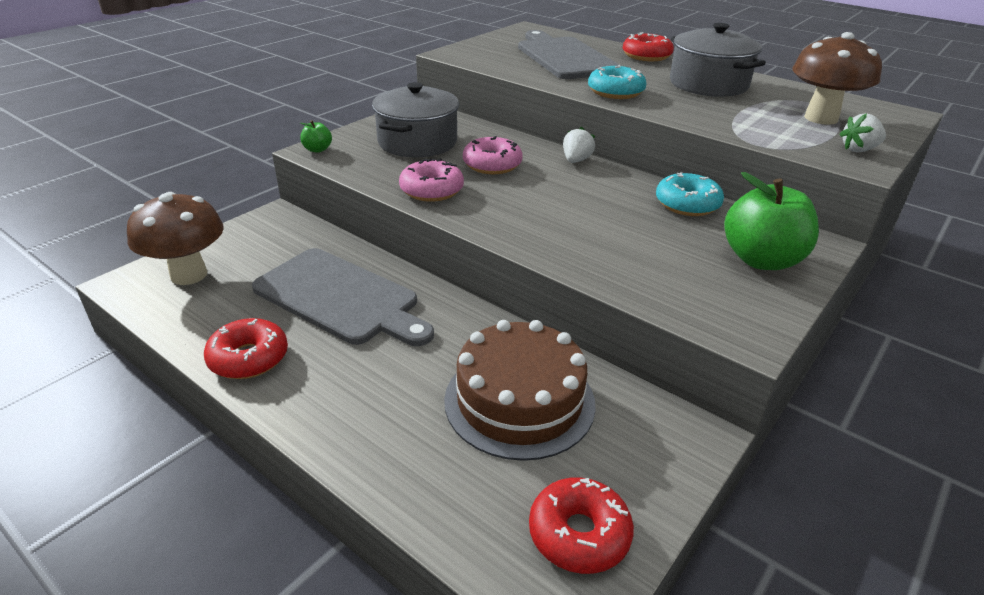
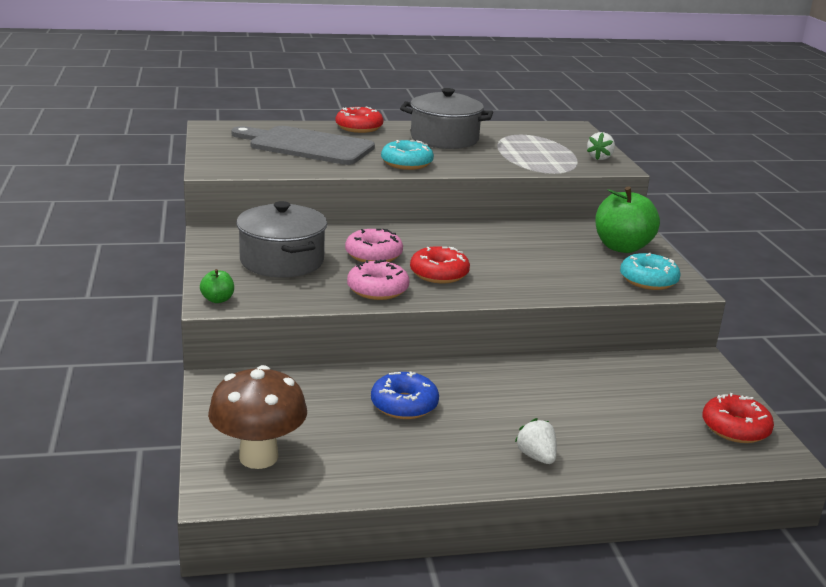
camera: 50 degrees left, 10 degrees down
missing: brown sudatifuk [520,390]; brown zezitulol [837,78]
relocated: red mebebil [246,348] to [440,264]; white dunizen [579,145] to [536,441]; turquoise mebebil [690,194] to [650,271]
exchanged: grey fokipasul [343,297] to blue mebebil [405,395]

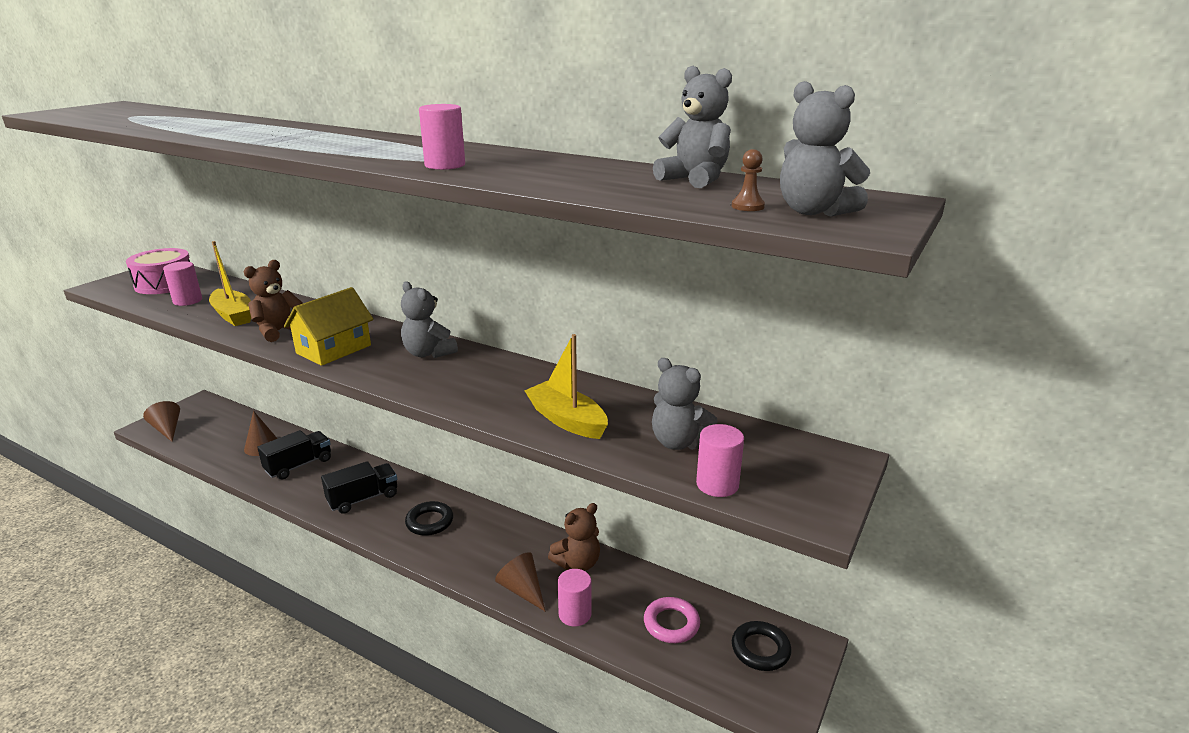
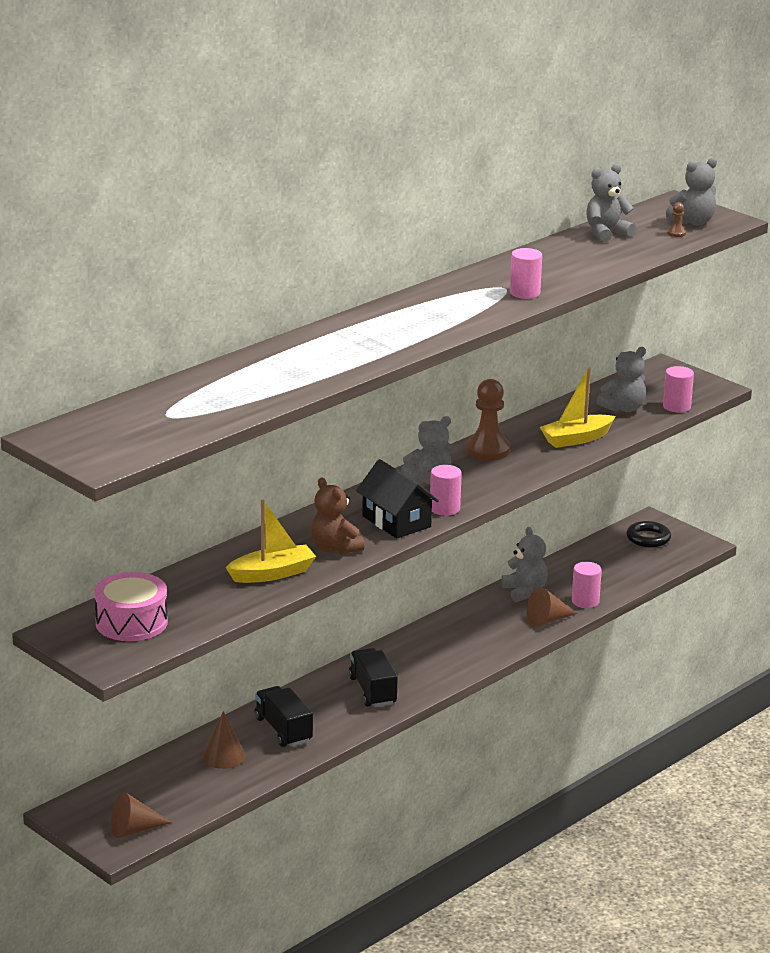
camera: 75 degrees left, 0 degrees up
missing: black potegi [429,518]; pink potegi [672,620]
appeared: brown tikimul [488,420]
relocated: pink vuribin [182,283] to [446,490]
colour: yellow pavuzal [329,326] to black pavuzal [397,499]; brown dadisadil [574,537] to grey dadisadil [525,564]

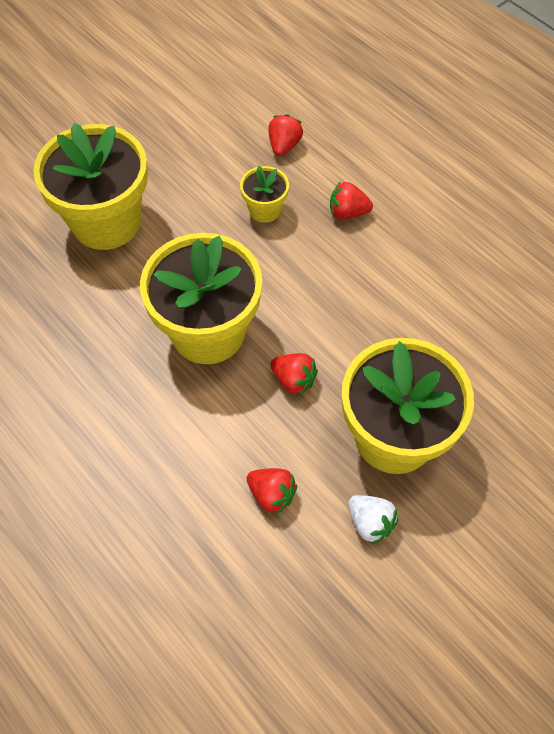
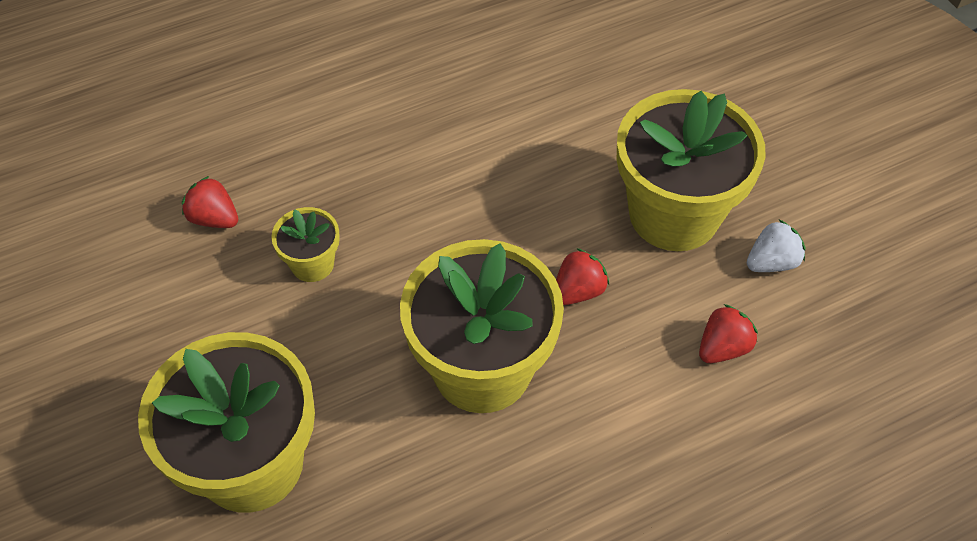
camera: 75 degrees left, 5 degrees down
missing: red dunizen [351,200]

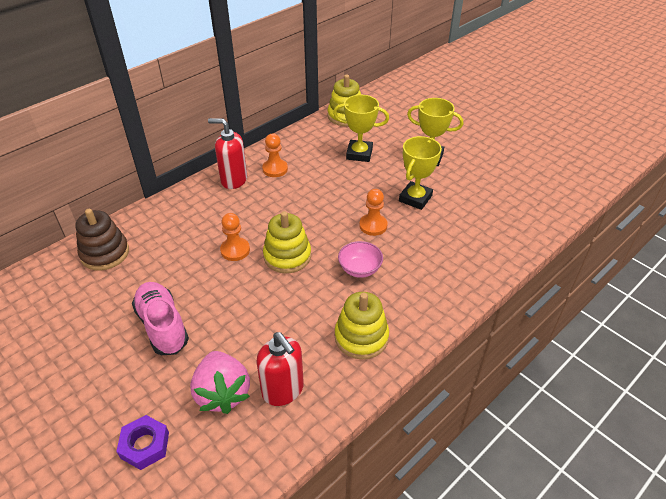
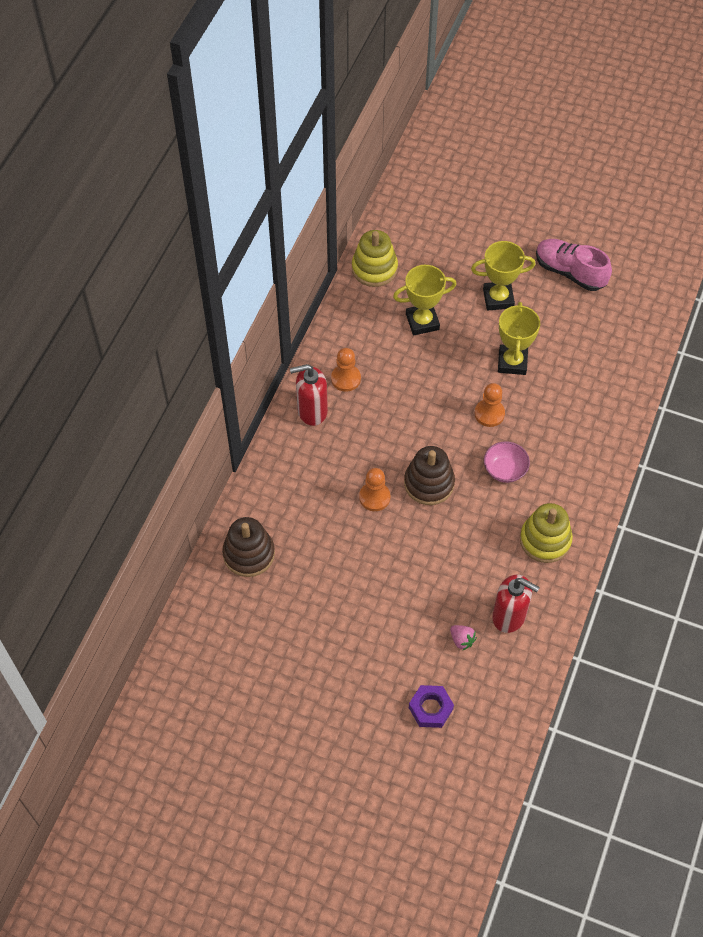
camera: 25 degrees left, 15 degrees up
relocated: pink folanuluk [160,318] to [574,265]
colour: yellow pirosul [287,242] to brown pirosul [429,475]
size: pink dunizen [220,382] = [463,638] x0.46

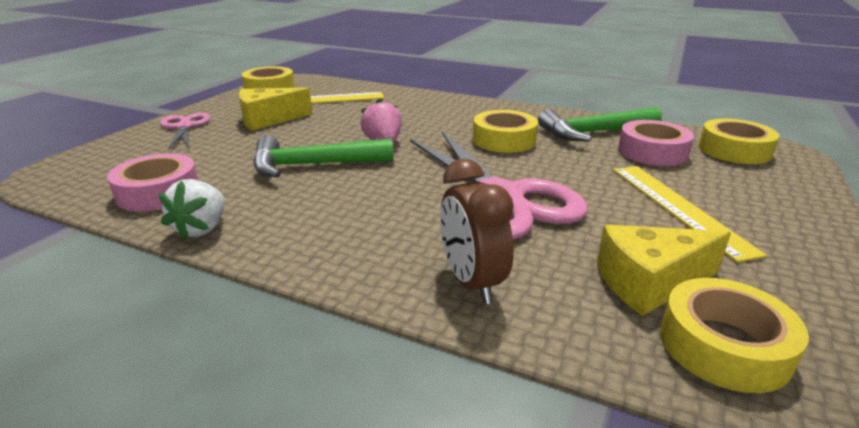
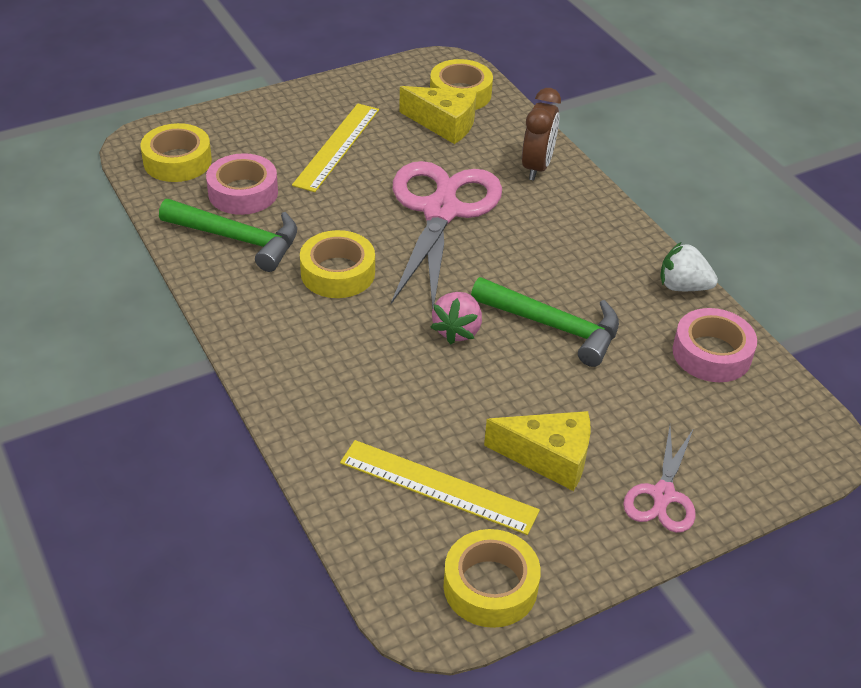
camera: 145 degrees left, 15 degrees up
spun: white dunizen [191,210] = [689,266] 120 degrees counterclockwise

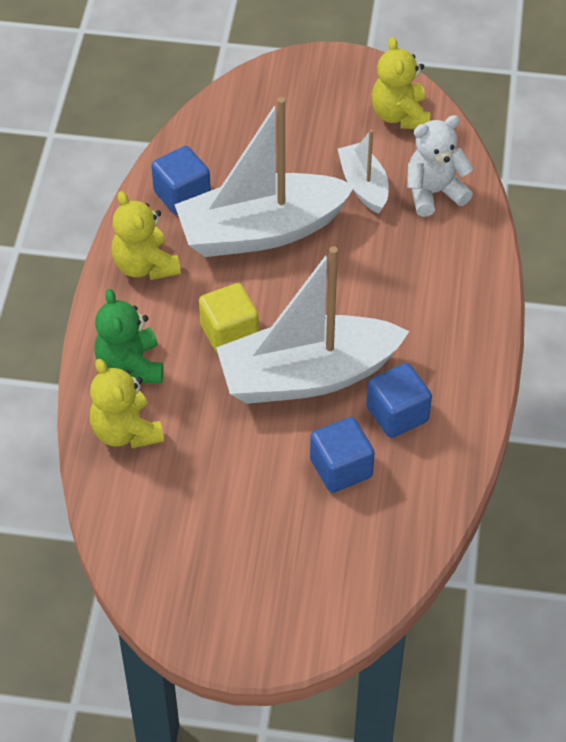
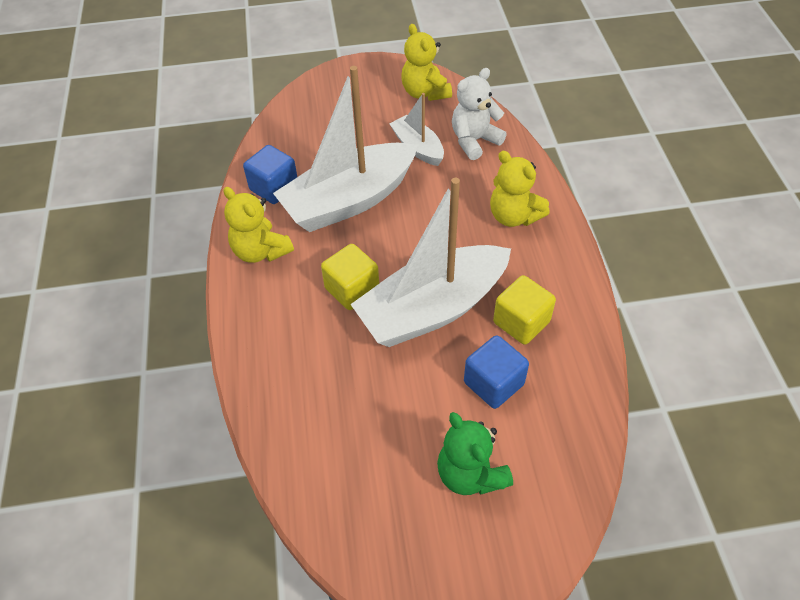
camera: 15 degrees left, 0 degrees up
relocated: green dadisadil [129,336] to [475,453]; yellow dadisadil [127,403] to [520,189]
colour: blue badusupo [399,400] to yellow badusupo [524,310]

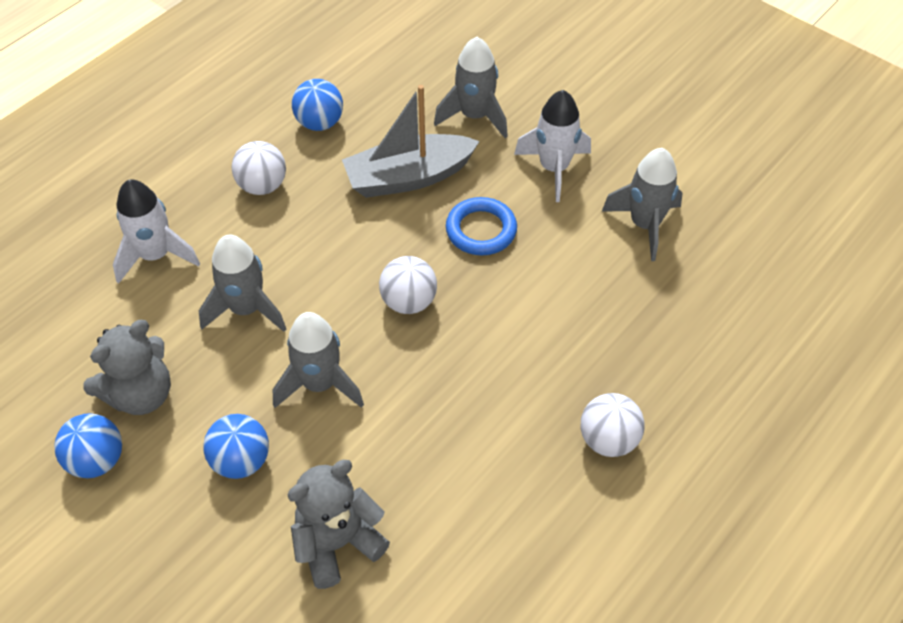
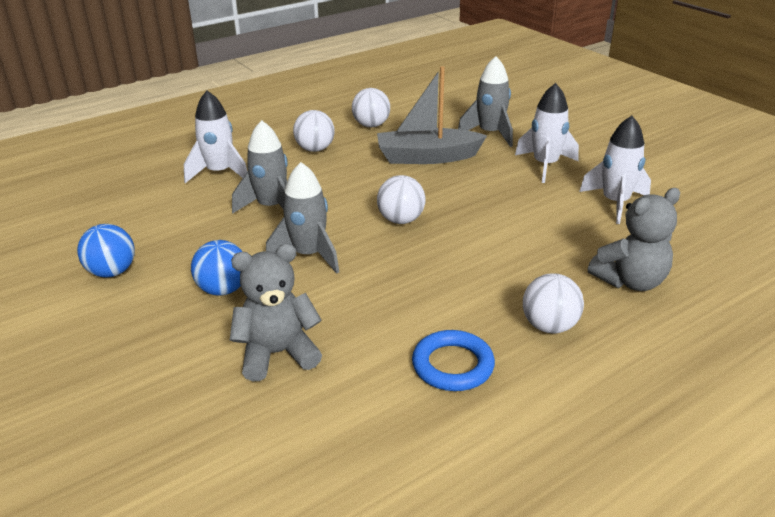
camera: 15 degrees right, 20 degrees down
relocated: blue potegi [481,226] to [453,360]; grey dadisadil [127,367] to [634,239]
colour: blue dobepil [317,105] to white dobepil [371,107]; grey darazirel [642,204] to white darazirel [615,170]

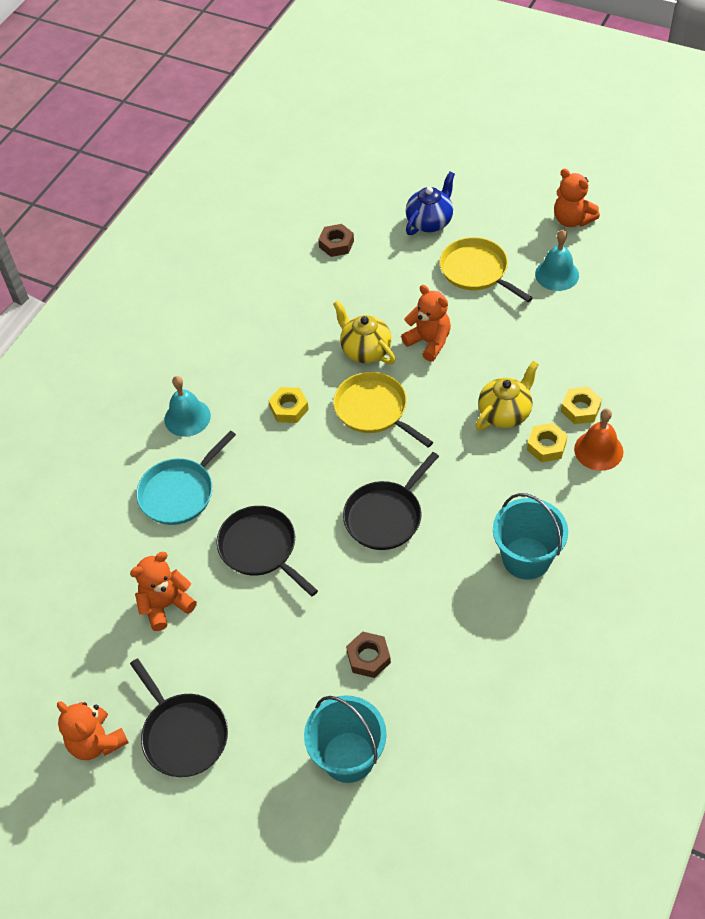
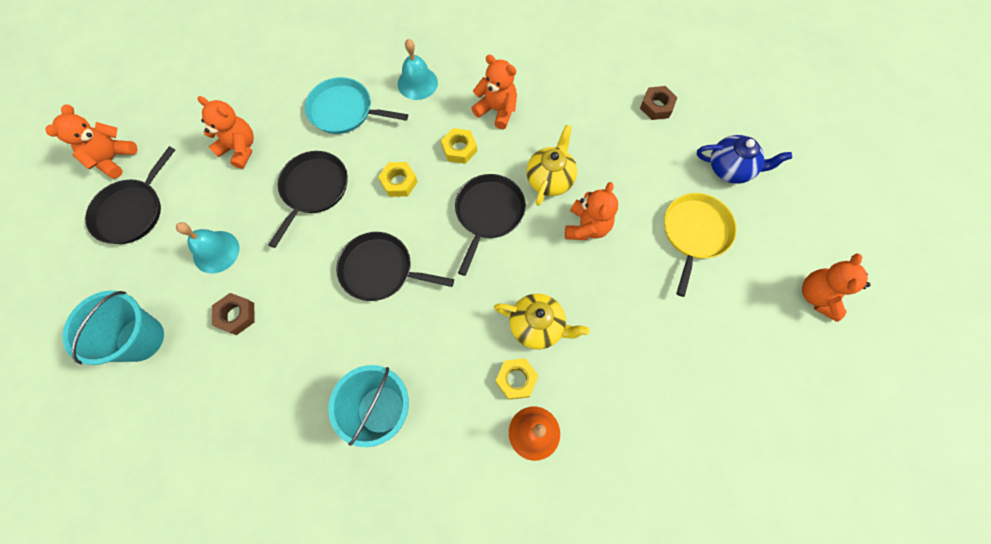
camera: 60 degrees right, 15 degrees up
appeared: orange dadisadil [494,92]
relocated: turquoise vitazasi [557,260] to [207,248]; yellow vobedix [581,405] to [397,179]
colour: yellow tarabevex [383,409] to black tarabevex [490,225]

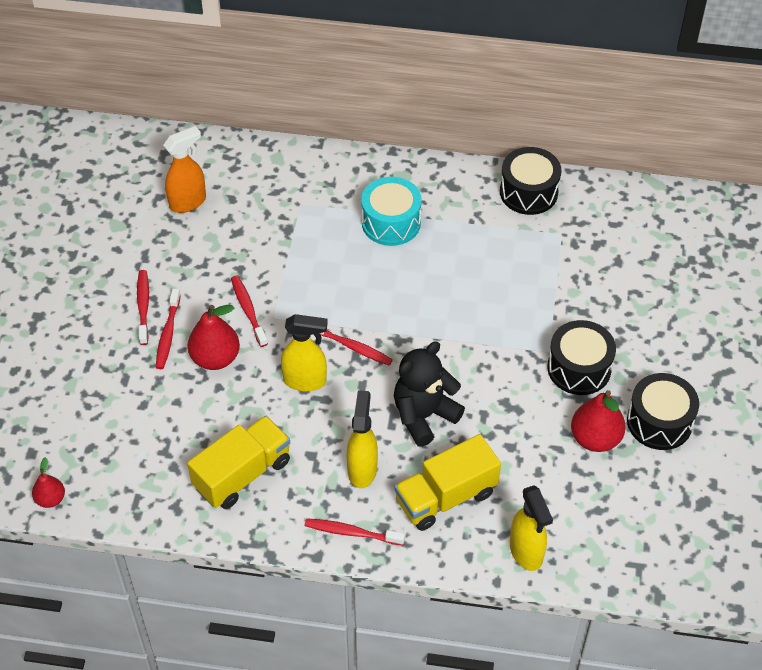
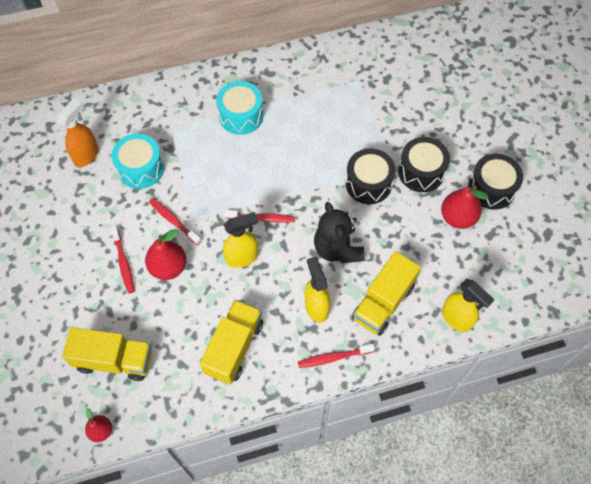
camera: 25 degrees left, 10 degrees up
missing: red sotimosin [143,307]
appeared: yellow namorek [107,354]; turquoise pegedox [137,161]
relocated: black pegedox [530,181] to [370,176]
spun: black dadisadil [429,394] = [339,232] 45 degrees counterclockwise

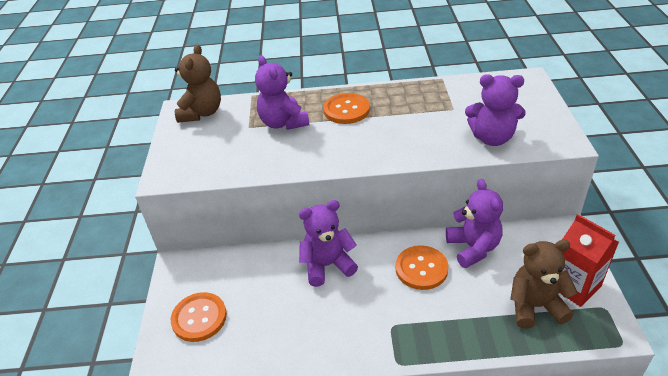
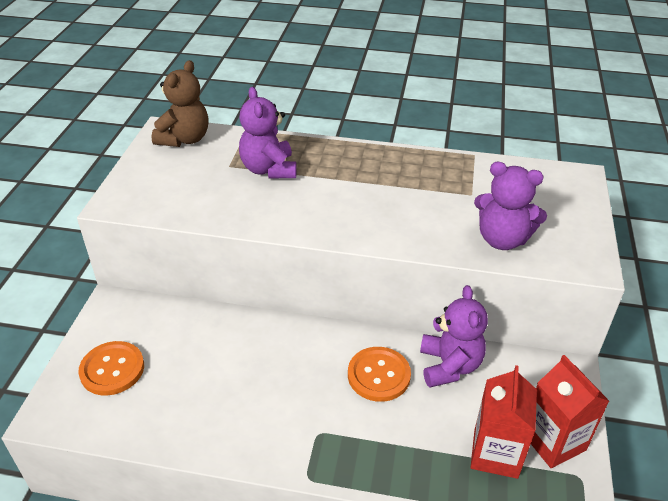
camera: 10 degrees right, 0 degrees up
missing: purple dadisadil [328,243]; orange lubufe [346,108]
exchanged: brown dadisadil [543,284] to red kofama [504,422]

